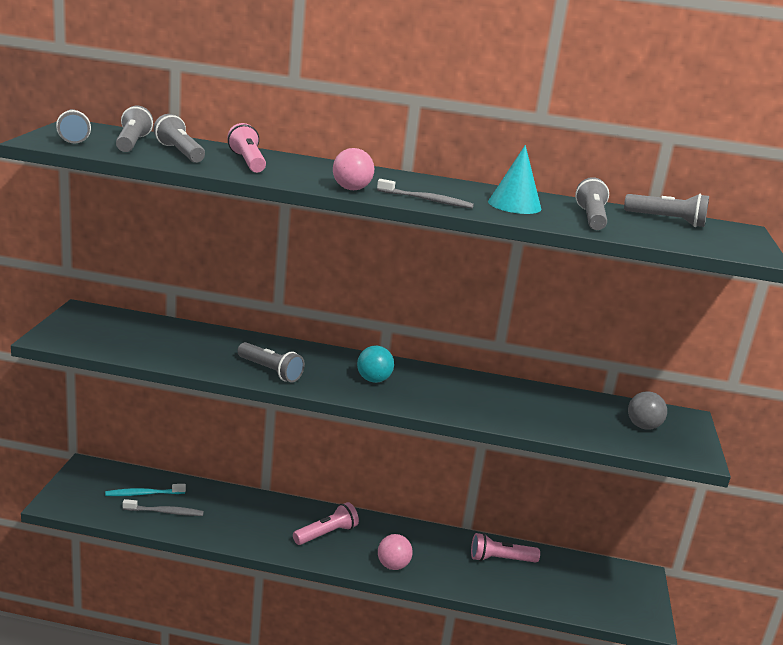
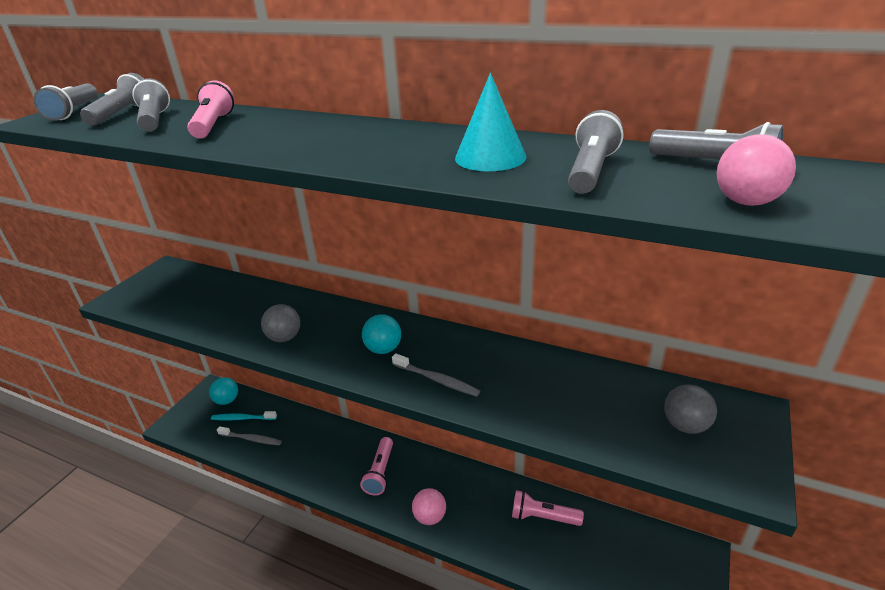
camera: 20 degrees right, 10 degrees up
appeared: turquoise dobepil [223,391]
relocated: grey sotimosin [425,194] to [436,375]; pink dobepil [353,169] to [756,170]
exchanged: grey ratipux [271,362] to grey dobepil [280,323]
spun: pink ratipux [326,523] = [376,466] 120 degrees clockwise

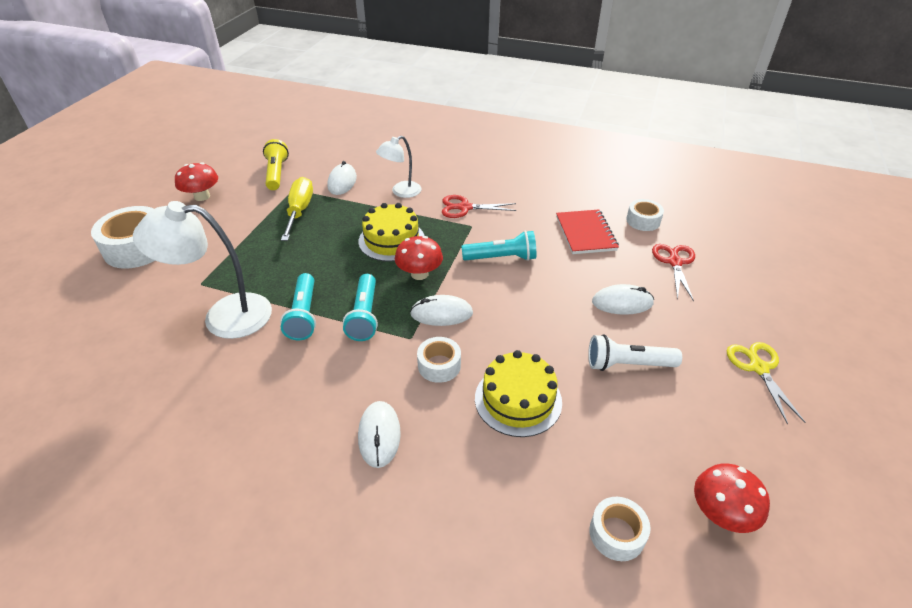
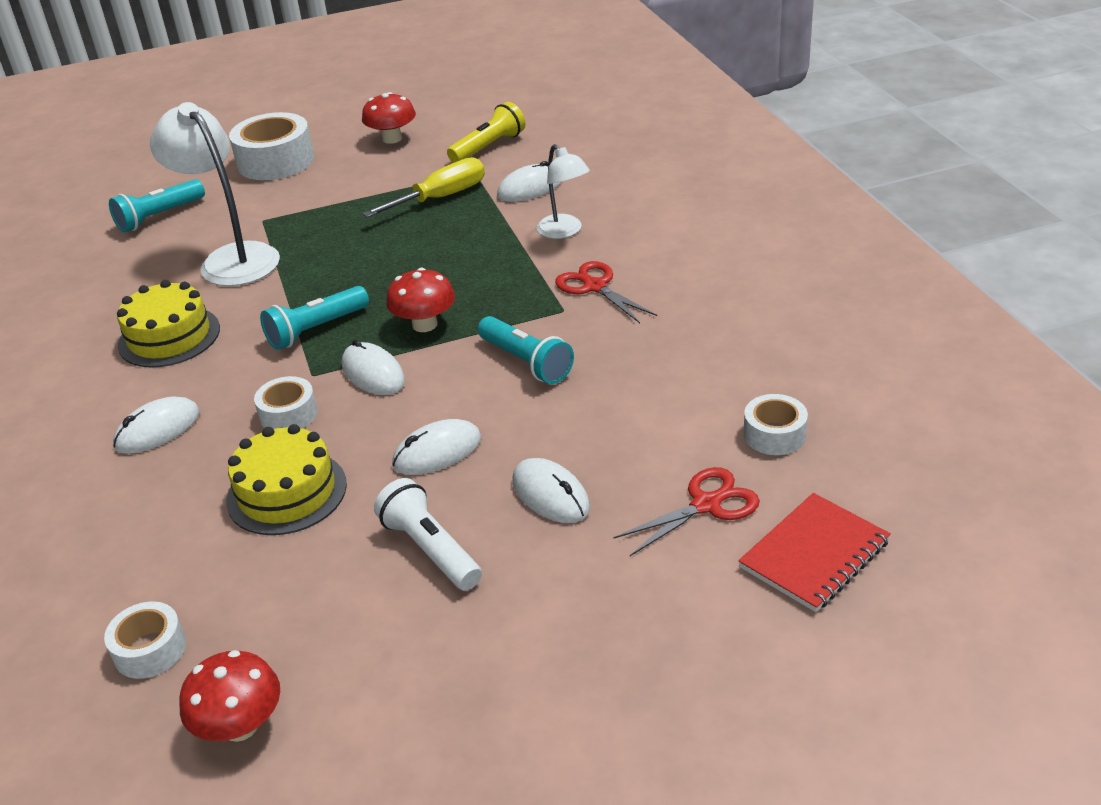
camera: 55 degrees right, 5 degrees down
missing: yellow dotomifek [766,383]
appeared: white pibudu [436,447]
relocated: turquoise ratipux [298,306] to [157,205]; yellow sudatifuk [392,232] to [168,324]; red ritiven [587,232] to [814,552]
spun: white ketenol [398,167] = [563,191] 135 degrees counterclockwise

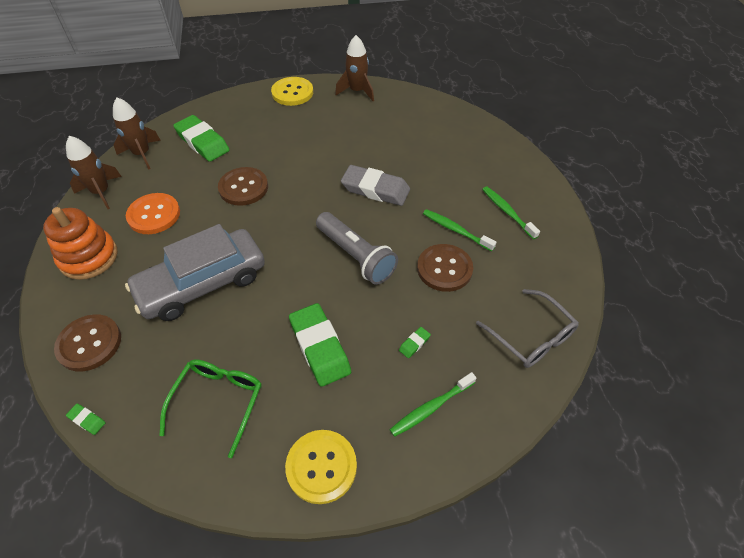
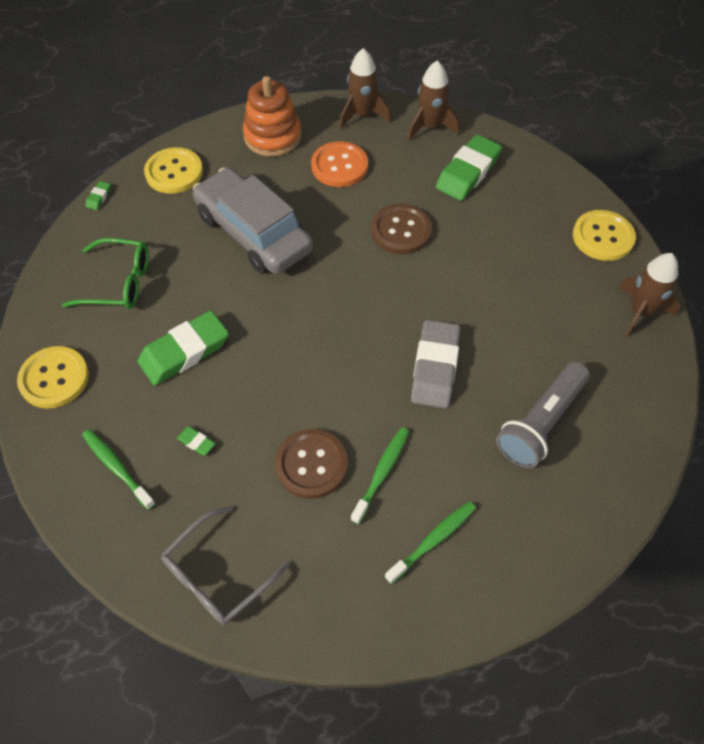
camera: 80 degrees right, 5 degrees up
relocated: grey ratipux [357,248] to [543,415]
colour: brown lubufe [87,343] to yellow lubufe [173,170]

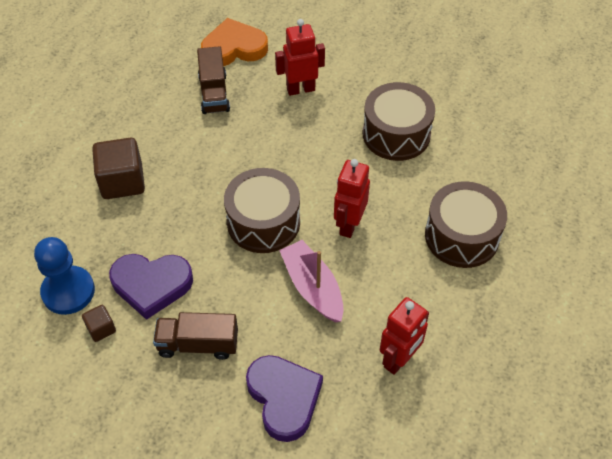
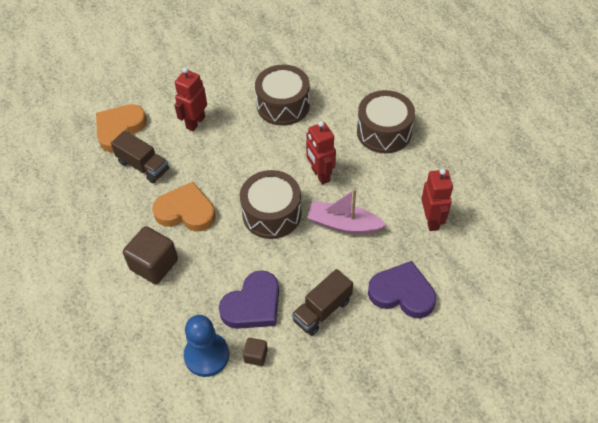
camera: 45 degrees left, 0 degrees up
appeared: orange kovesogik [183,206]

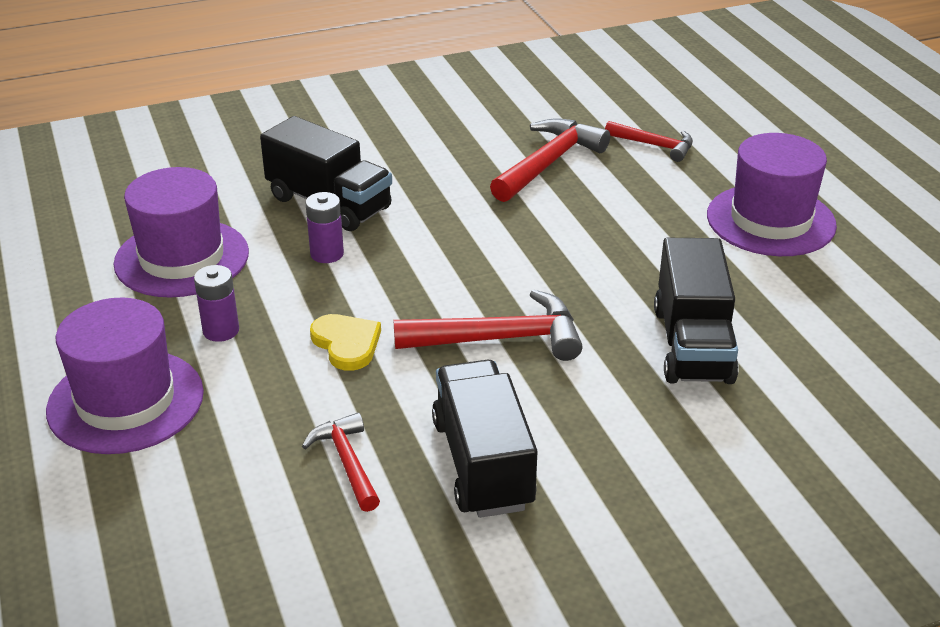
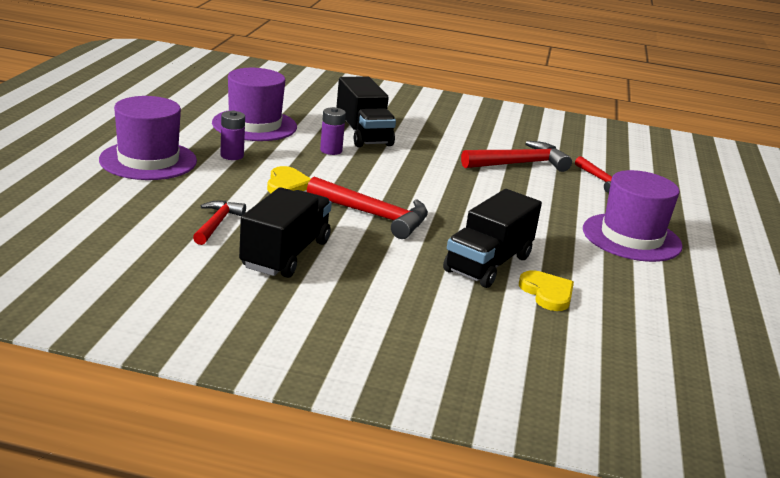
camera: 30 degrees right, 10 degrees down
appeared: yellow kovesogik [546,290]

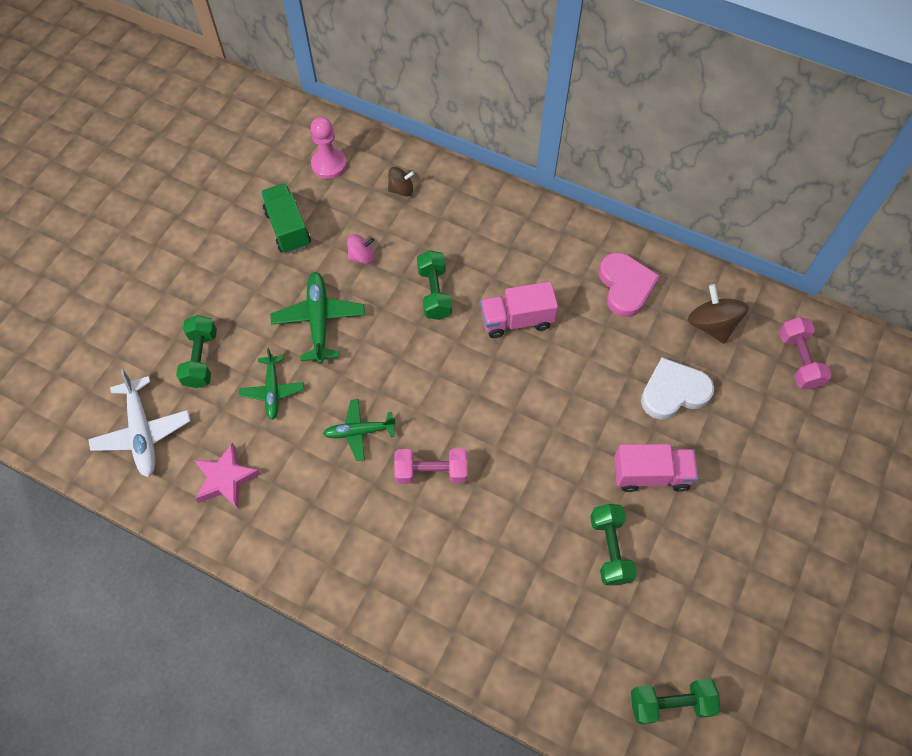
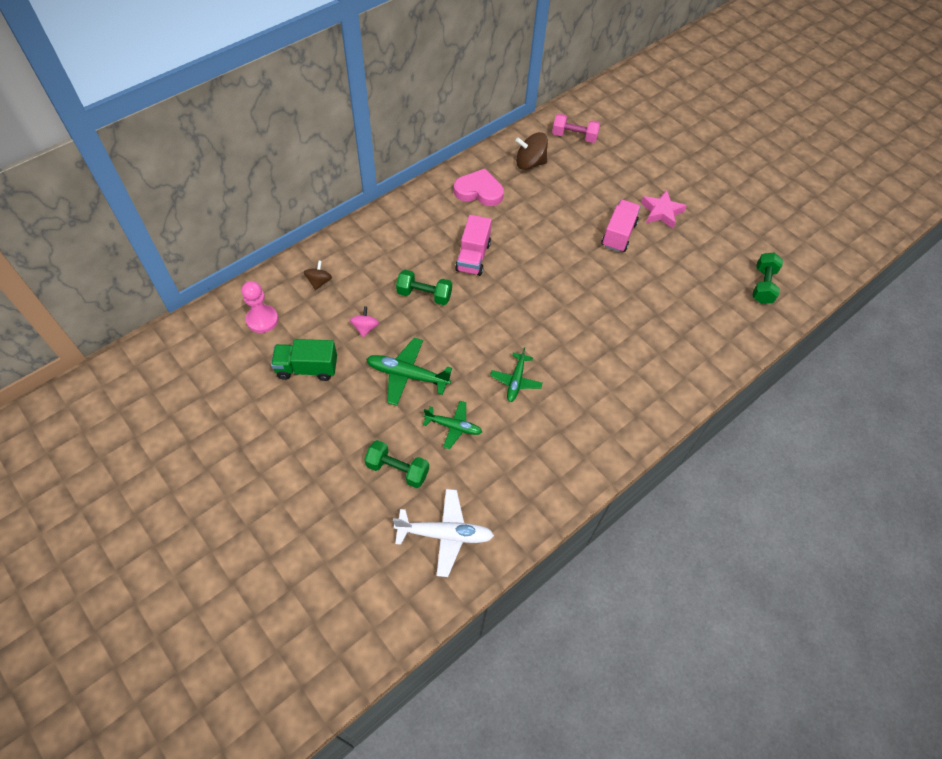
camera: 70 degrees left, 5 degrees down
missing: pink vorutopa [431,466]; green vorutopa [613,544]; white kovesogik [677,388]
relocated: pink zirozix [227,476] to [664,209]

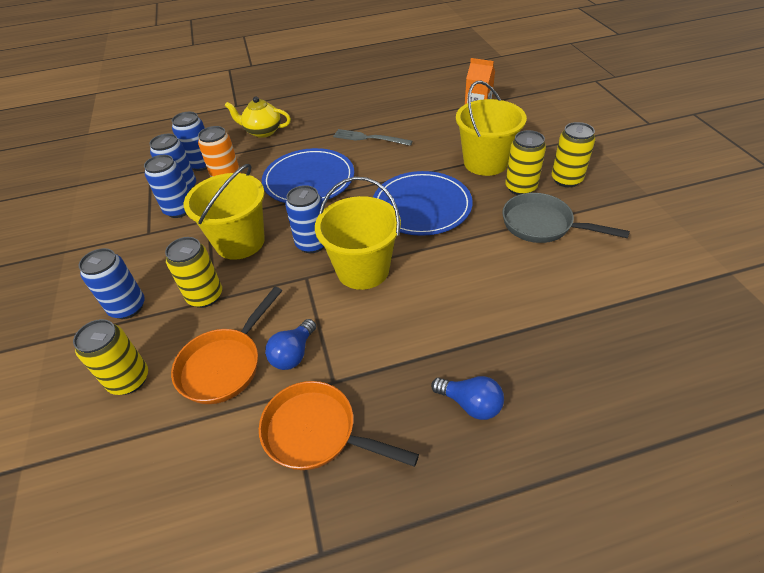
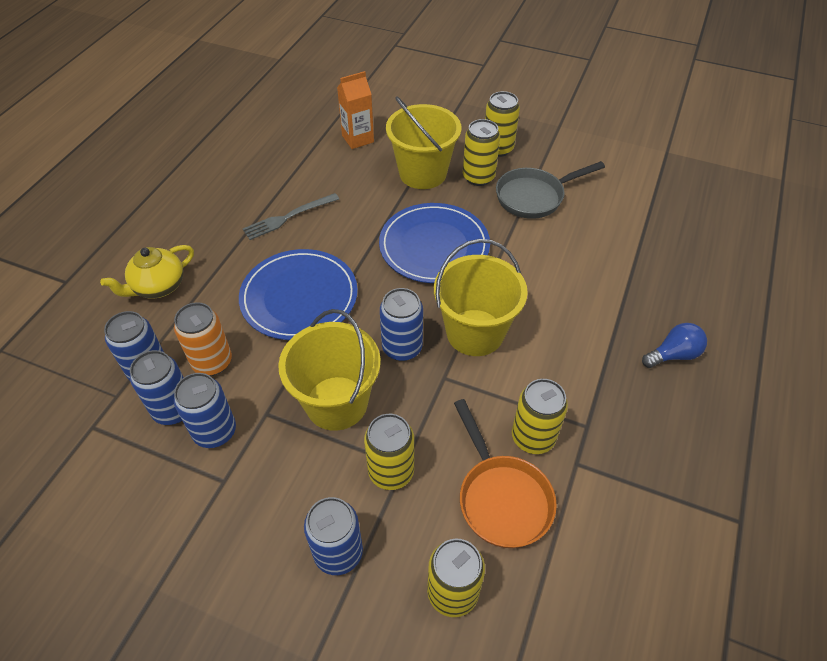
camera: 55 degrees left, 5 degrees up
missing: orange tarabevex [339,425]
exchanged: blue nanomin [290,344] to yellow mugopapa [540,416]

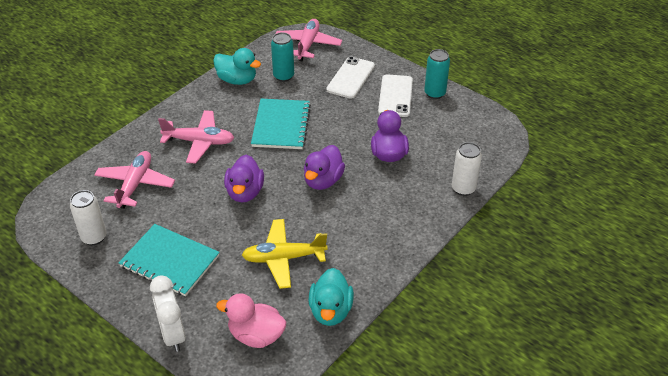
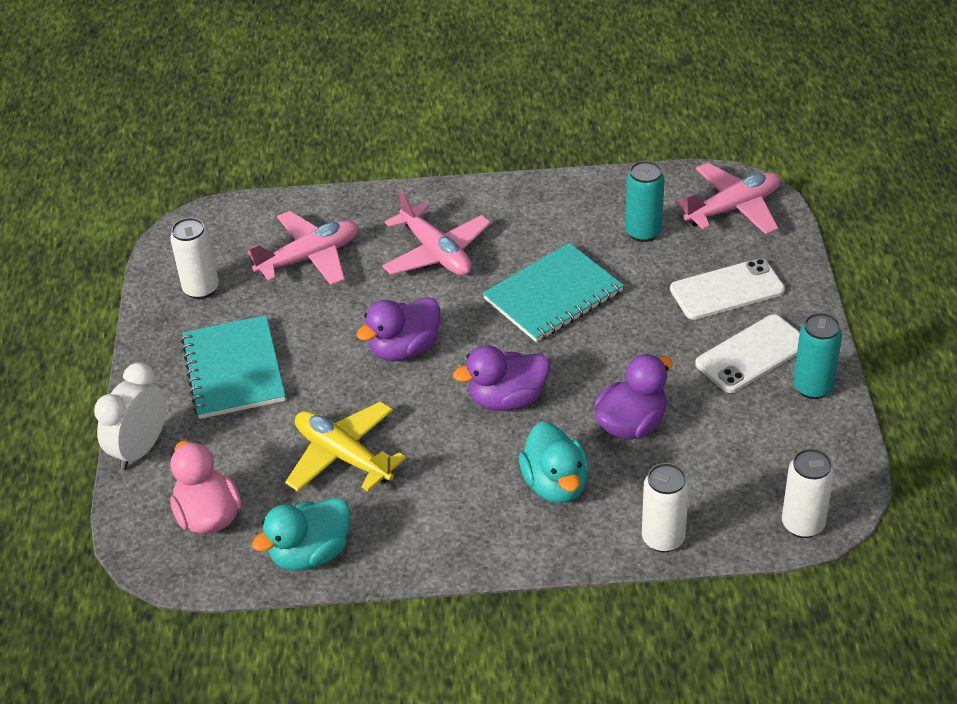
camera: 50 degrees right, 0 degrees up
appeared: white mugopapa [808,493]
relocated: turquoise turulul [237,66] to [554,462]

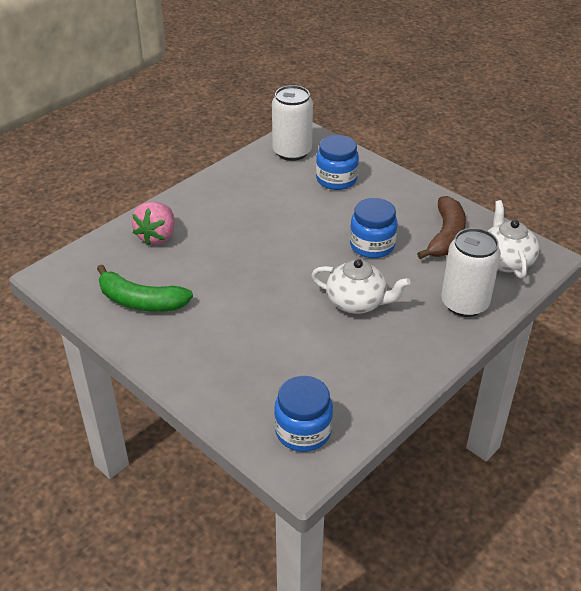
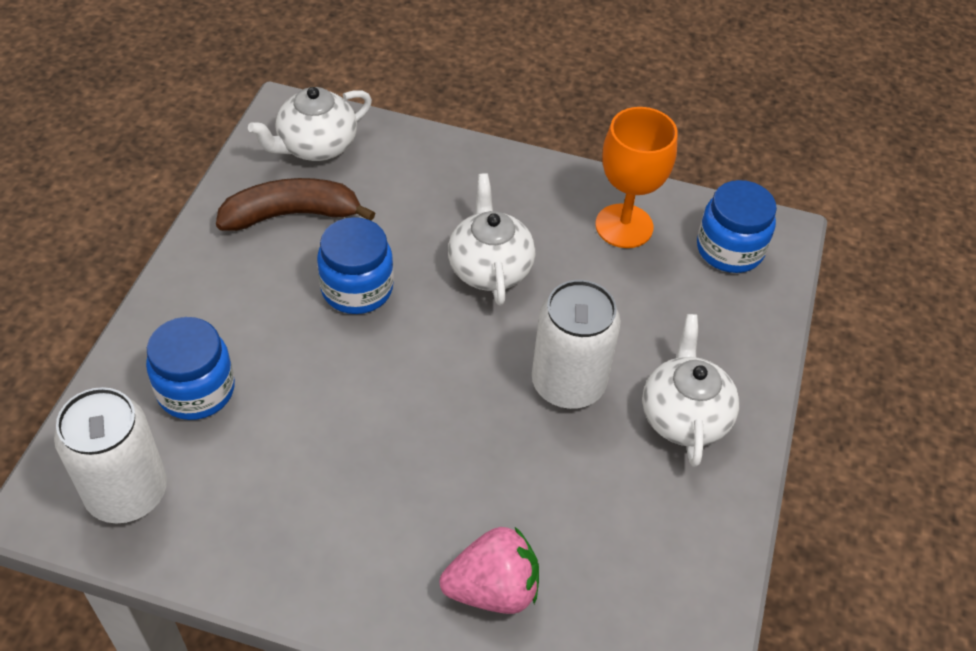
camera: 120 degrees left, 10 degrees up
missing: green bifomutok [145,288]
appeared: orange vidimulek [636,177]; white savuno [690,390]
relocated: white mugopapa [471,272] to [576,344]

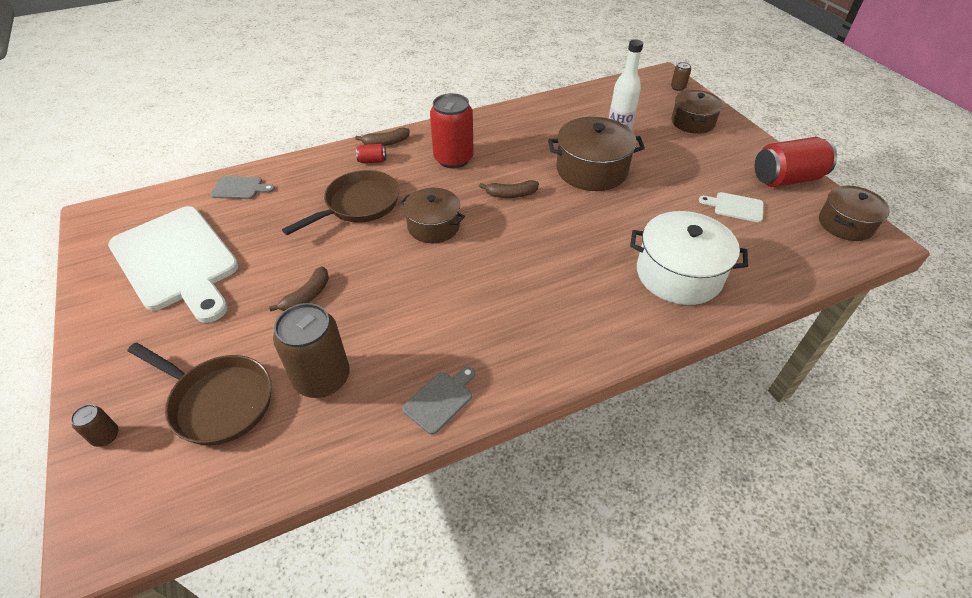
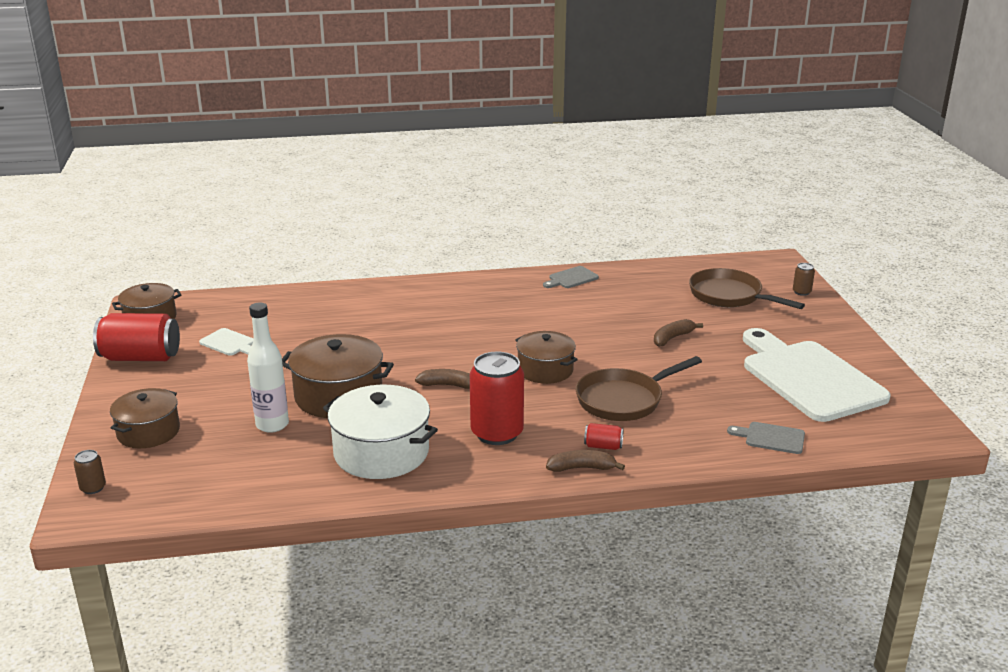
camera: 165 degrees left, 20 degrees down
missing: brown mugopapa [311,350]
relocated: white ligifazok [689,258] to [380,432]

